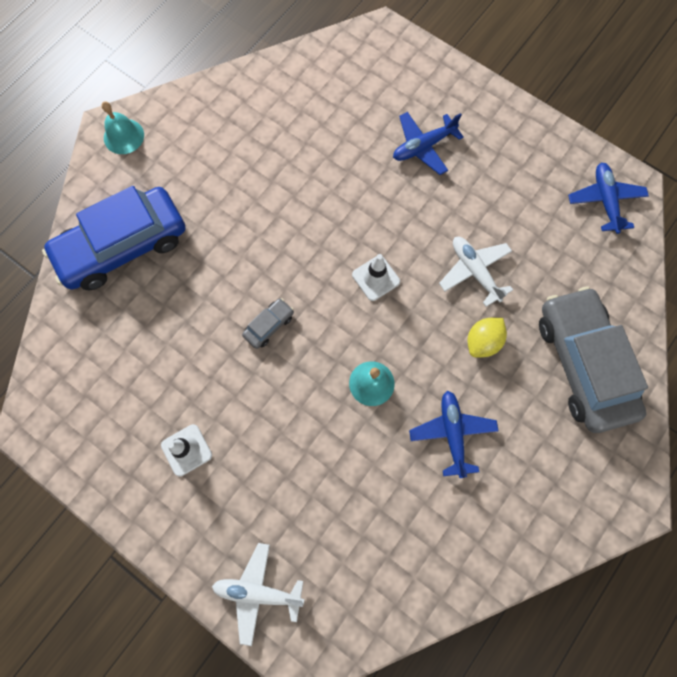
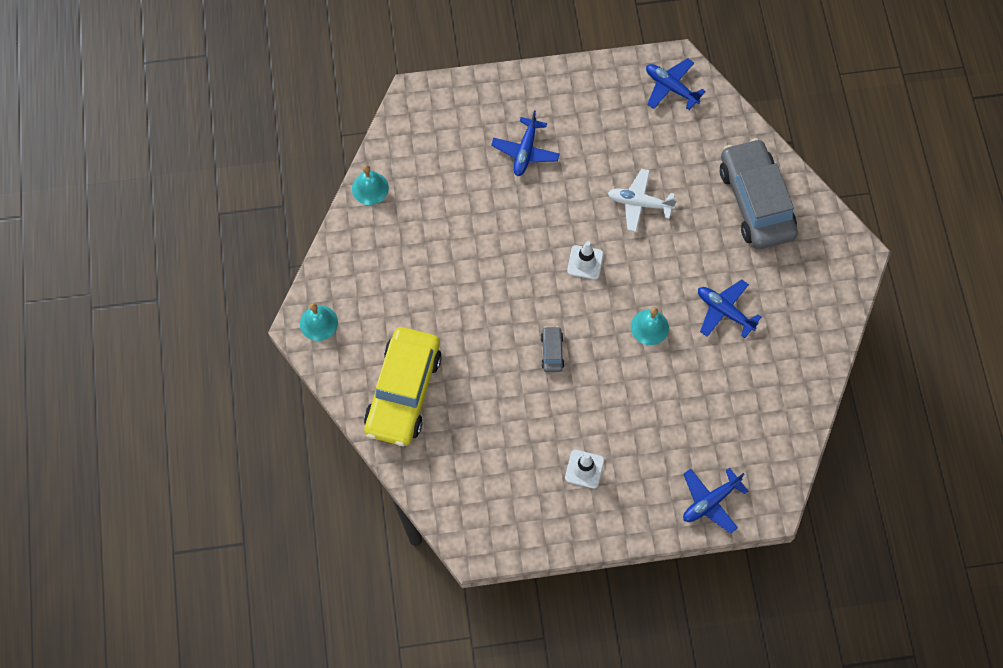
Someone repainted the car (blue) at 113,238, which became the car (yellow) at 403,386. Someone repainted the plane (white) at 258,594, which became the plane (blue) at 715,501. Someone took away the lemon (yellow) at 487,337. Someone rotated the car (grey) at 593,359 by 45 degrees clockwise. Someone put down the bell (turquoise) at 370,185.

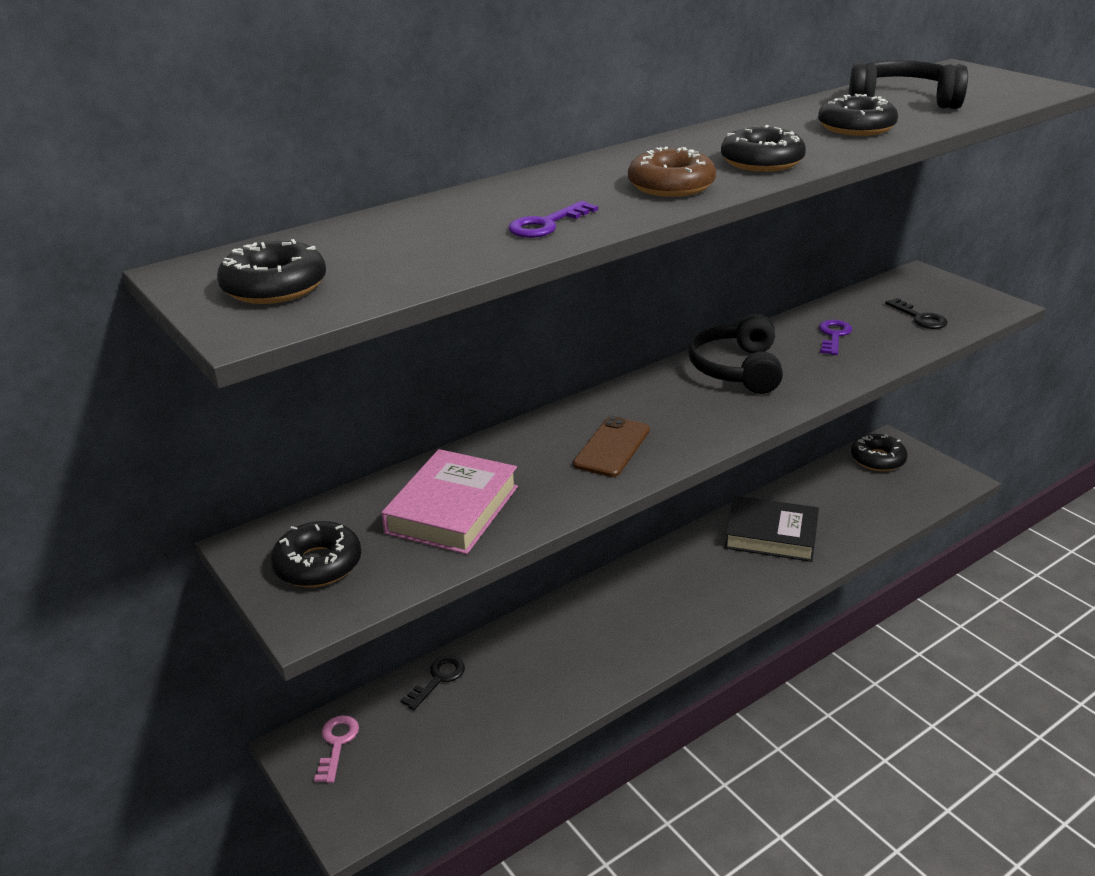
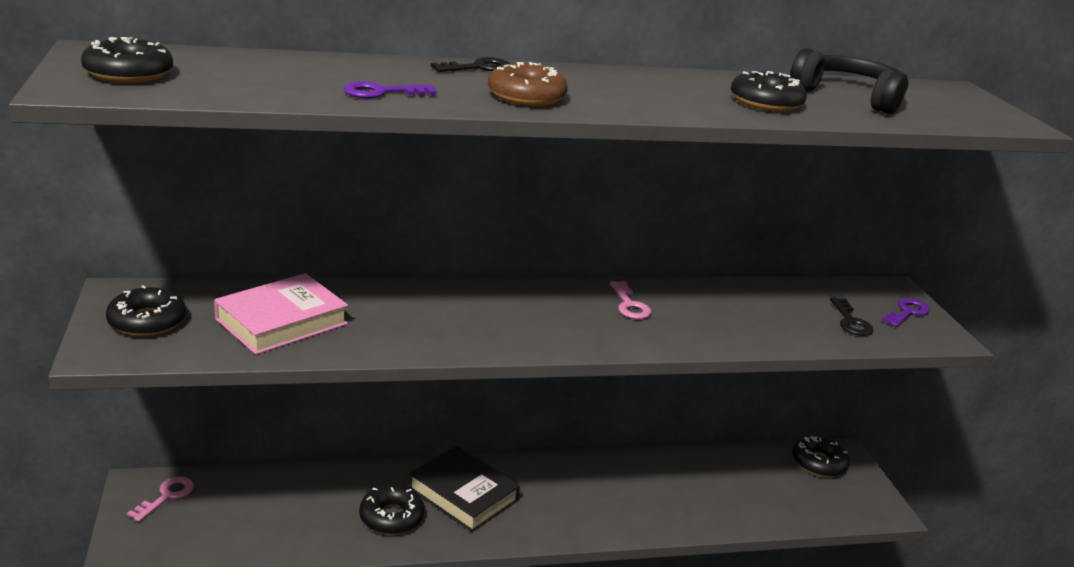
Someone carried the key (black) from 432,683 to 470,64. Someone took away the phone (brown) at 611,446. Someone swapped the headphones (black) at 735,354 for the key (pink) at 631,300. Someone carried the donut (black) from 763,148 to 392,510. Someone carried the book (black) from 771,529 to 464,488. Someone carried the key (purple) from 835,337 to 906,312.

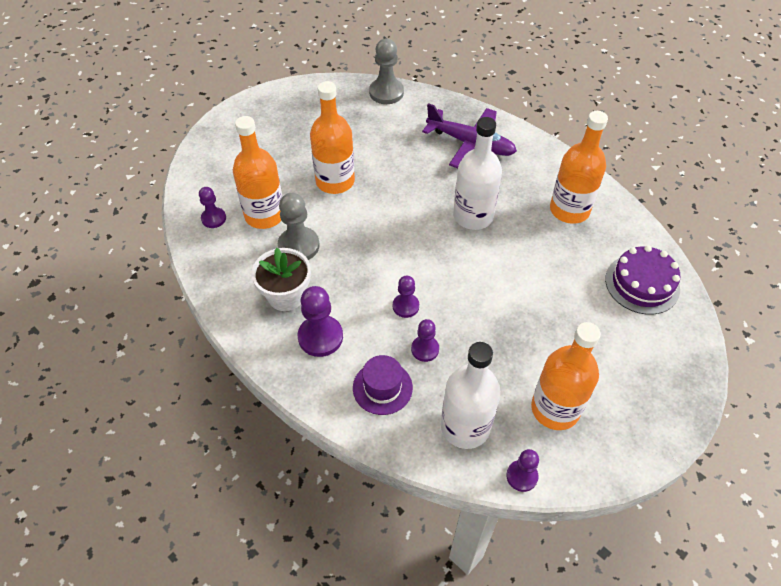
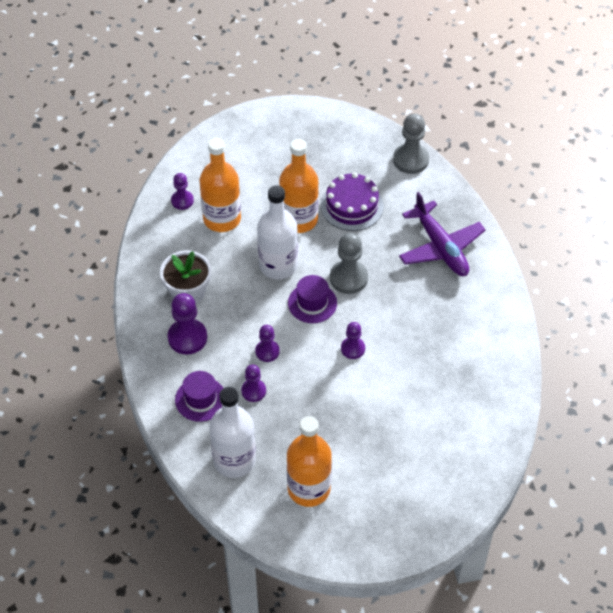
Someone carried the pawn (grey) from 298,226 to 349,263. Someone carried the bottle (white) from 477,173 to 277,232. Someone carried the pawn (purple) from 522,470 to 353,340. Someone took away the bottle (orange) at 579,167. Someone carried the cake (purple) from 642,280 to 352,202. Someone put down the hat (purple) at 312,299.

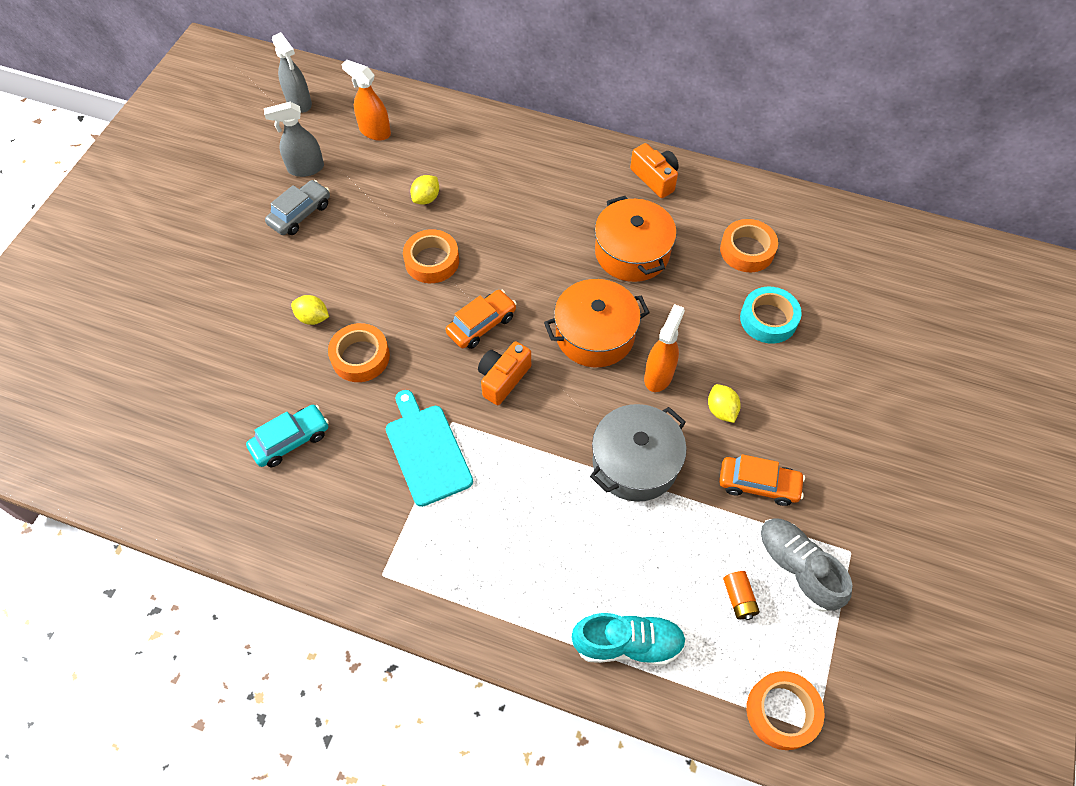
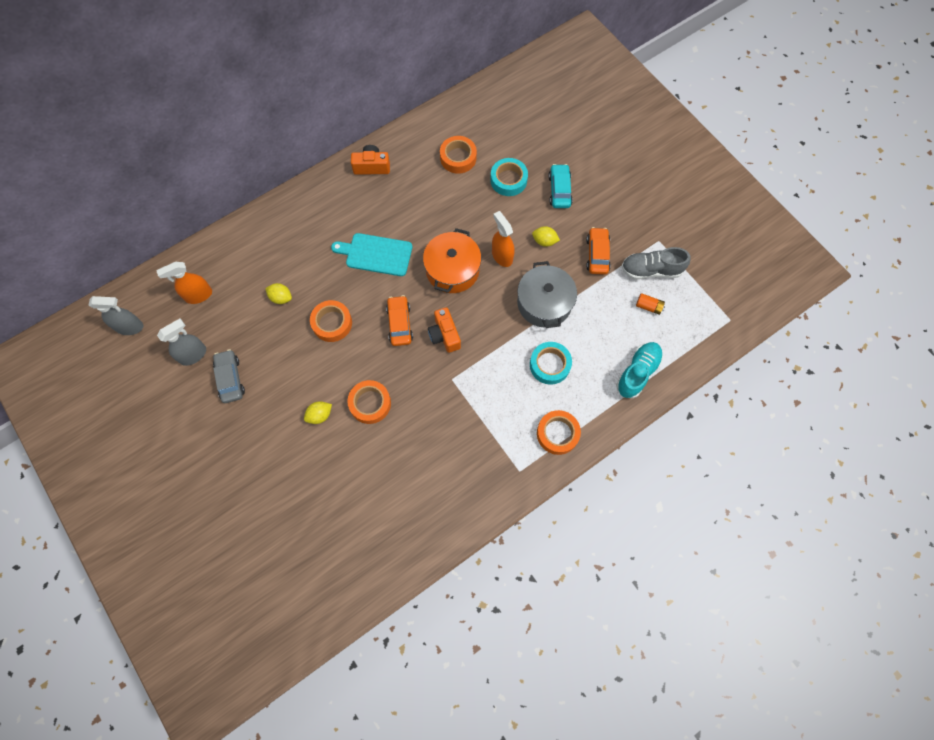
Someone carried the car (turquoise) from 287,436 to 560,186. Someone rotated the spray bottle (grey) at 294,139 by 150 degrees counterclockwise. Someone carried the cutting board (turquoise) from 429,448 to 371,254. Someone rotated the lemon (yellow) at 424,190 by 45 degrees counterclockwise. Someone took away the pot (orange) at 636,239. Someone rotated the car (orange) at 762,480 by 45 degrees counterclockwise. Someone carried the tape (orange) from 786,710 to 559,432. Someone put down the tape (turquoise) at 551,363.

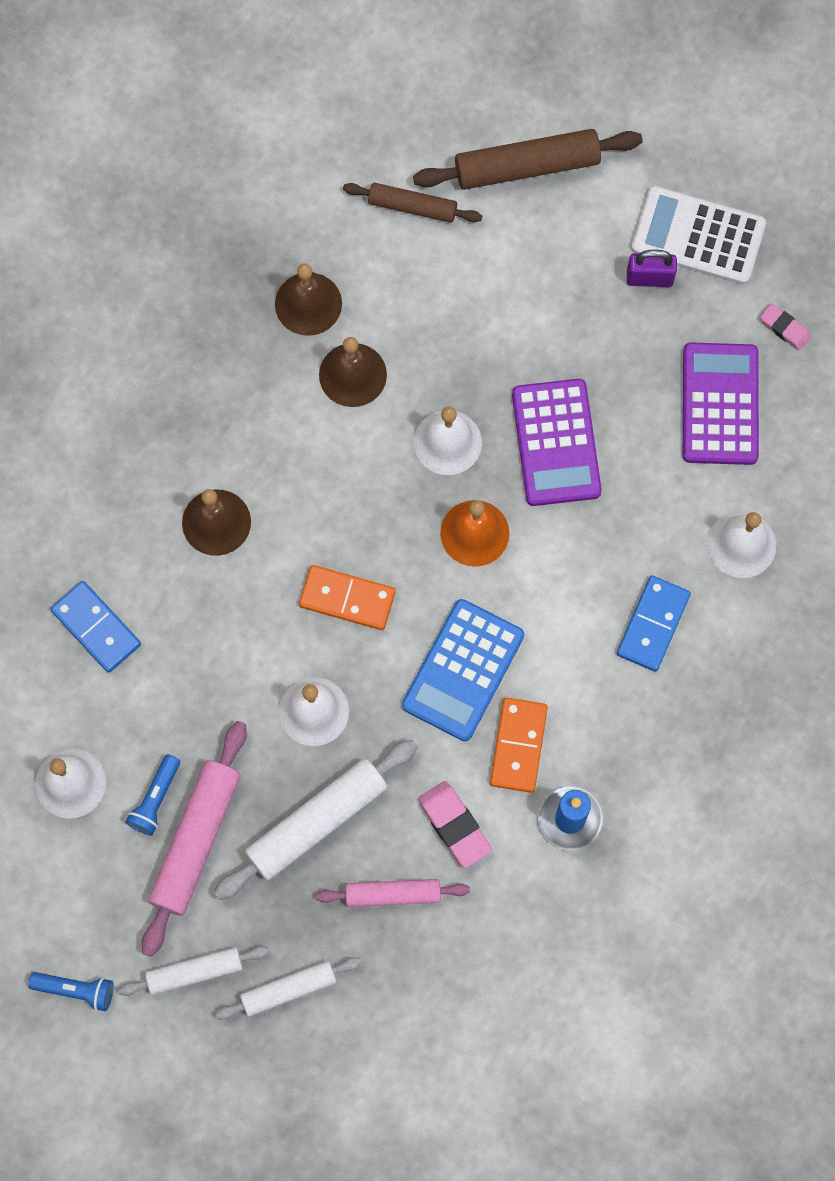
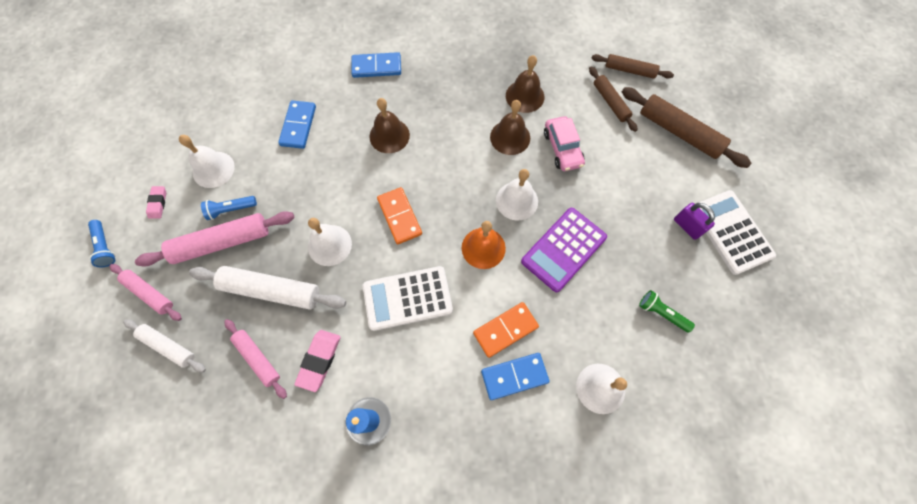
Someone repainted the rolling pin (white) at 194,971, which became the rolling pin (pink) at 146,292. Someone repainted the calculator (blue) at 463,670, which became the calculator (white) at 408,298. Someone carried the domino (orange) from 519,745 to 506,330. Someone swapped the calculator (purple) at 721,403 for the flashlight (green) at 667,311. Someone carried the eraser (pink) from 785,326 to 156,202. Someone put down the domino (blue) at 376,65. Someone put down the car (pink) at 564,143. Someone put down the rolling pin (brown) at 632,66.

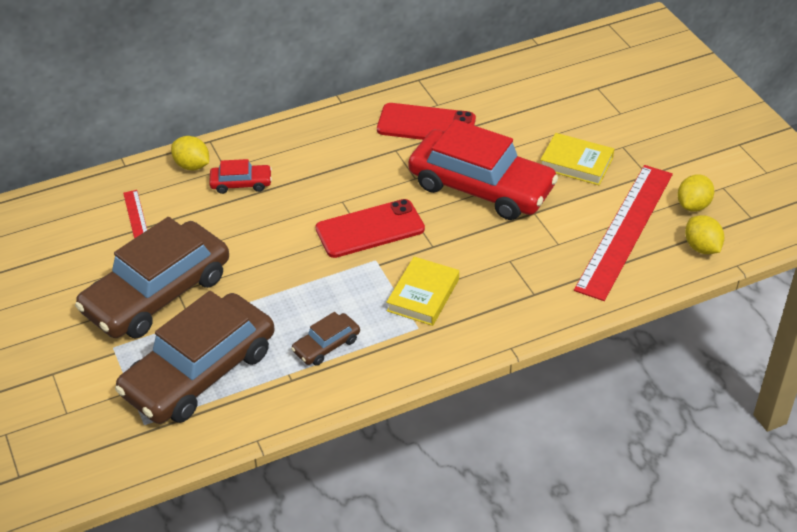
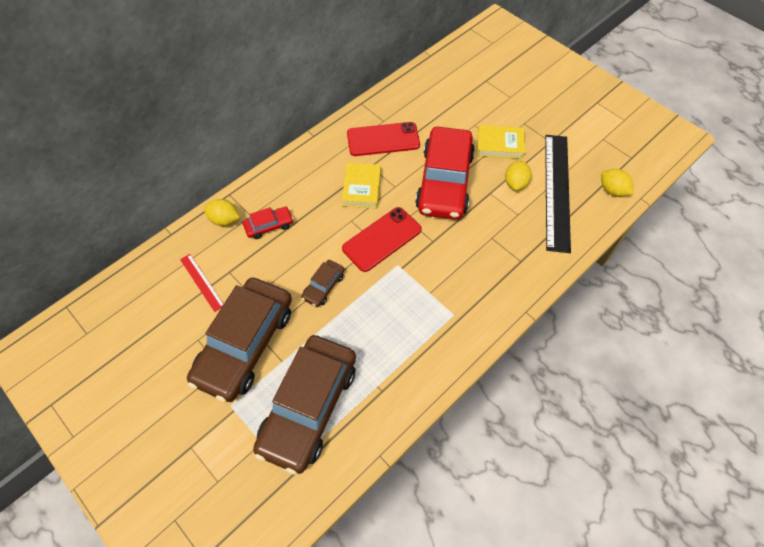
Someone carried the car (brown) from 325,338 to 322,283. Someone carried the book (yellow) from 422,291 to 361,185. Someone rotated the car (red) at 483,169 by 90 degrees clockwise. Someone repainted the ruler (red) at 623,233, which became the ruler (black) at 558,194. Someone carried the lemon (yellow) from 695,193 to 518,176.

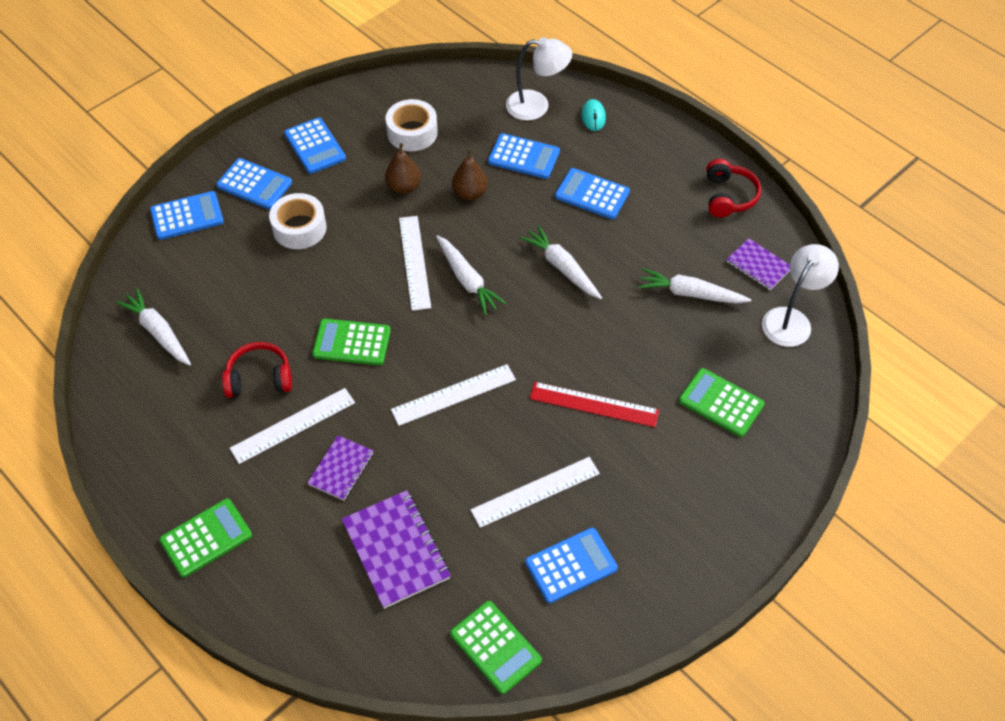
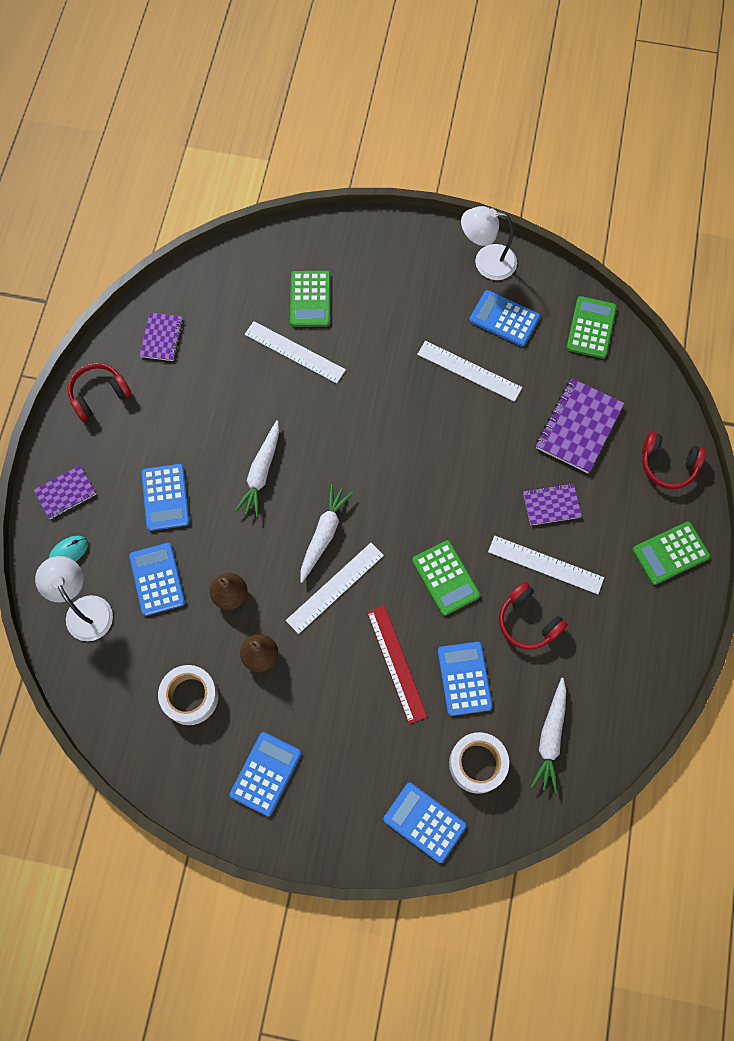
Someone rotated the calculator (green) at 205,537 by 45 degrees counterclockwise. Someone carried the calculator (blue) from 254,183 to 465,679. Someone carried the tape (white) from 298,221 to 479,763. Someone carried the ruler (white) from 453,395 to 295,352. Someone carried the ruler (red) from 594,404 to 397,665. Someone took away the carrot (white) at 694,286. Someone carried the lamp (white) from 800,295 to 489,243. Someone put down the notebook (purple) at 65,492. Someone put down the headphones (red) at 674,460.

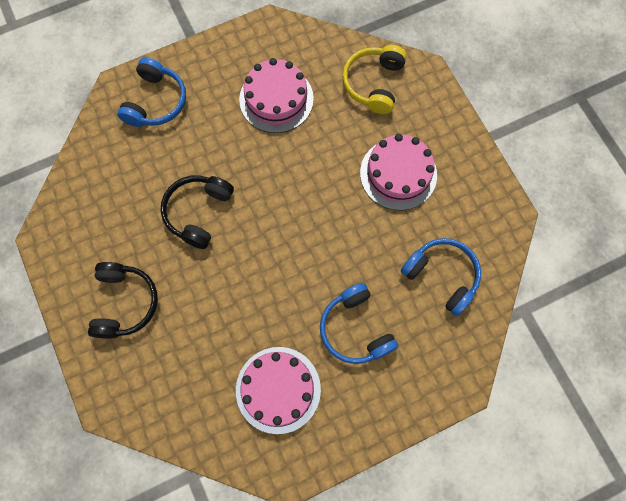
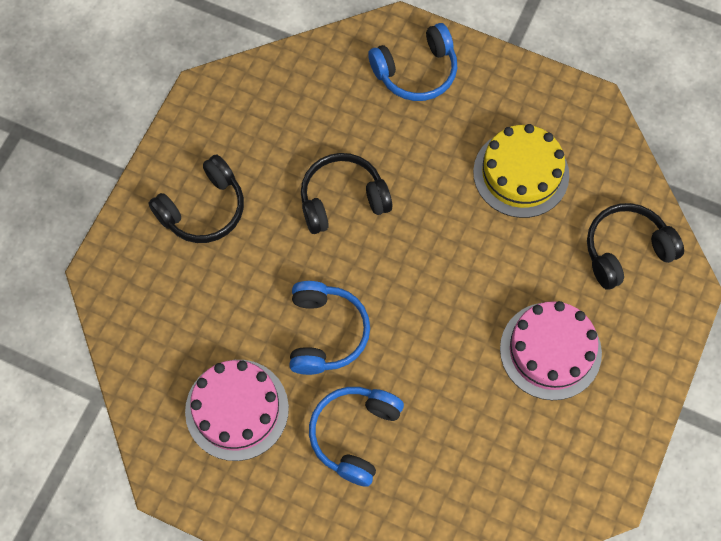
Someone repainted the cake (pink) at 276,95, which became the cake (yellow) at 521,171. Someone repainted the headphones (yellow) at 374,79, which became the headphones (black) at 635,246. Someone carried the headphones (blue) from 441,277 to 330,328.

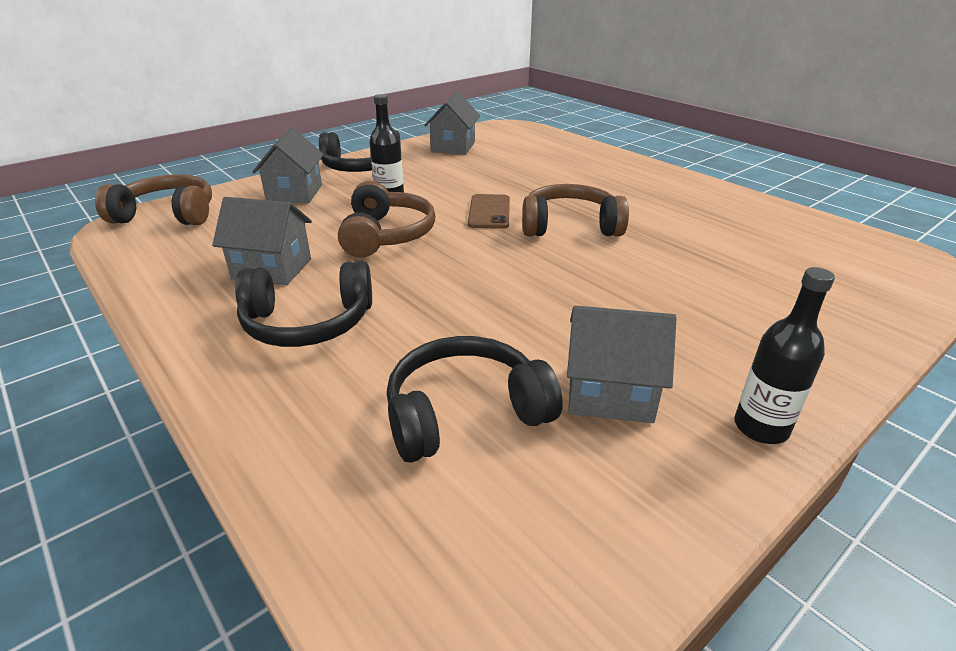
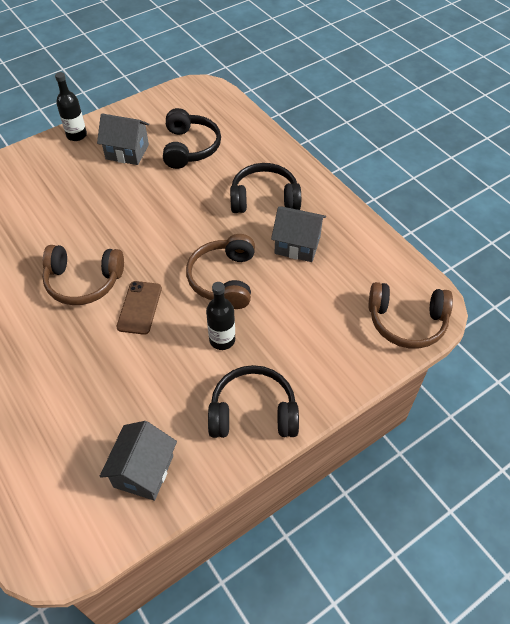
Someone took away the house (grey) at 288,165. Someone rotated the headphones (black) at 475,399 by 75 degrees counterclockwise.

